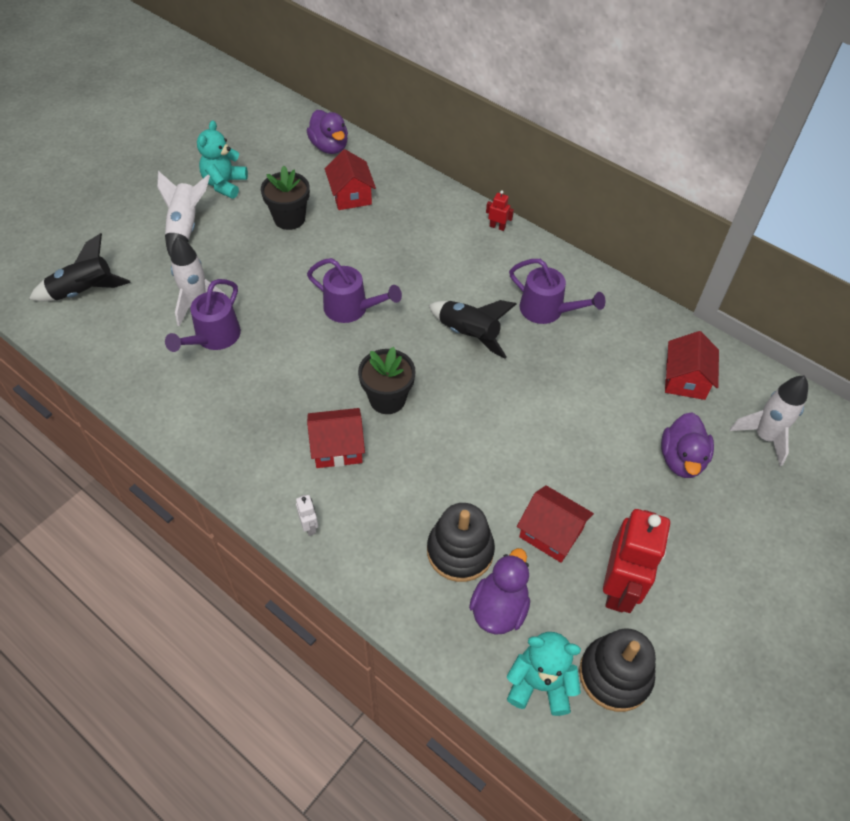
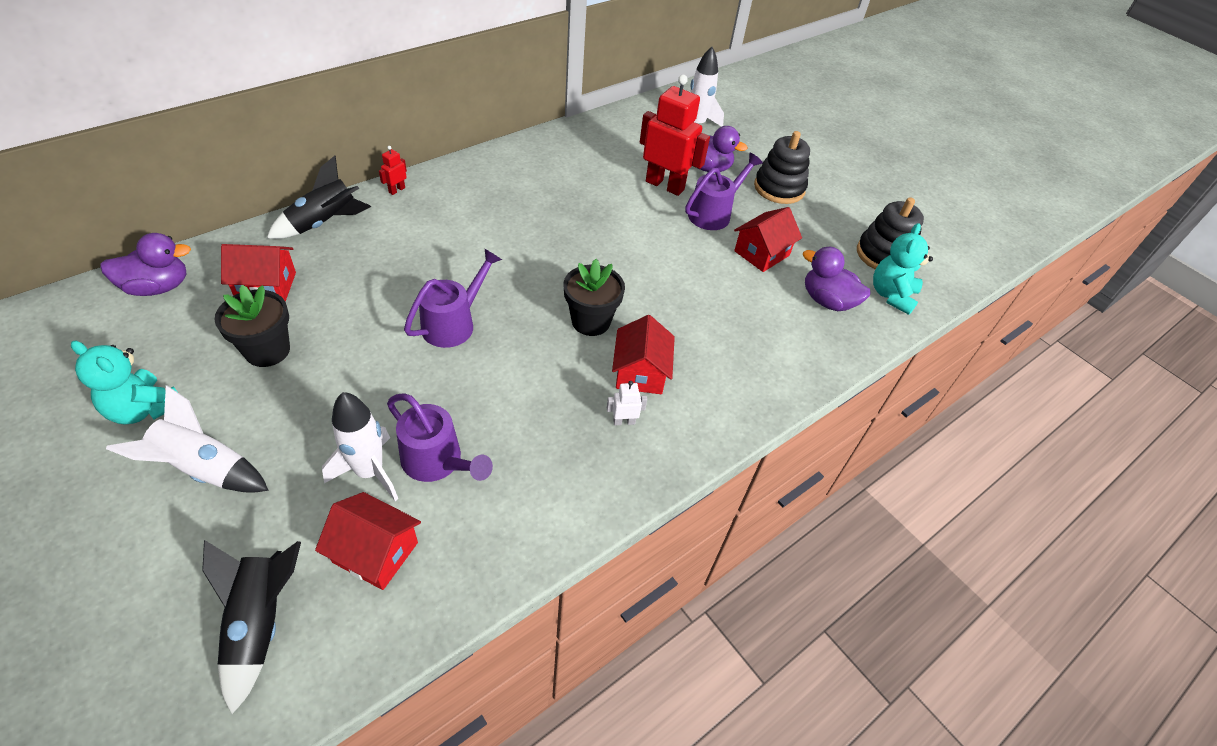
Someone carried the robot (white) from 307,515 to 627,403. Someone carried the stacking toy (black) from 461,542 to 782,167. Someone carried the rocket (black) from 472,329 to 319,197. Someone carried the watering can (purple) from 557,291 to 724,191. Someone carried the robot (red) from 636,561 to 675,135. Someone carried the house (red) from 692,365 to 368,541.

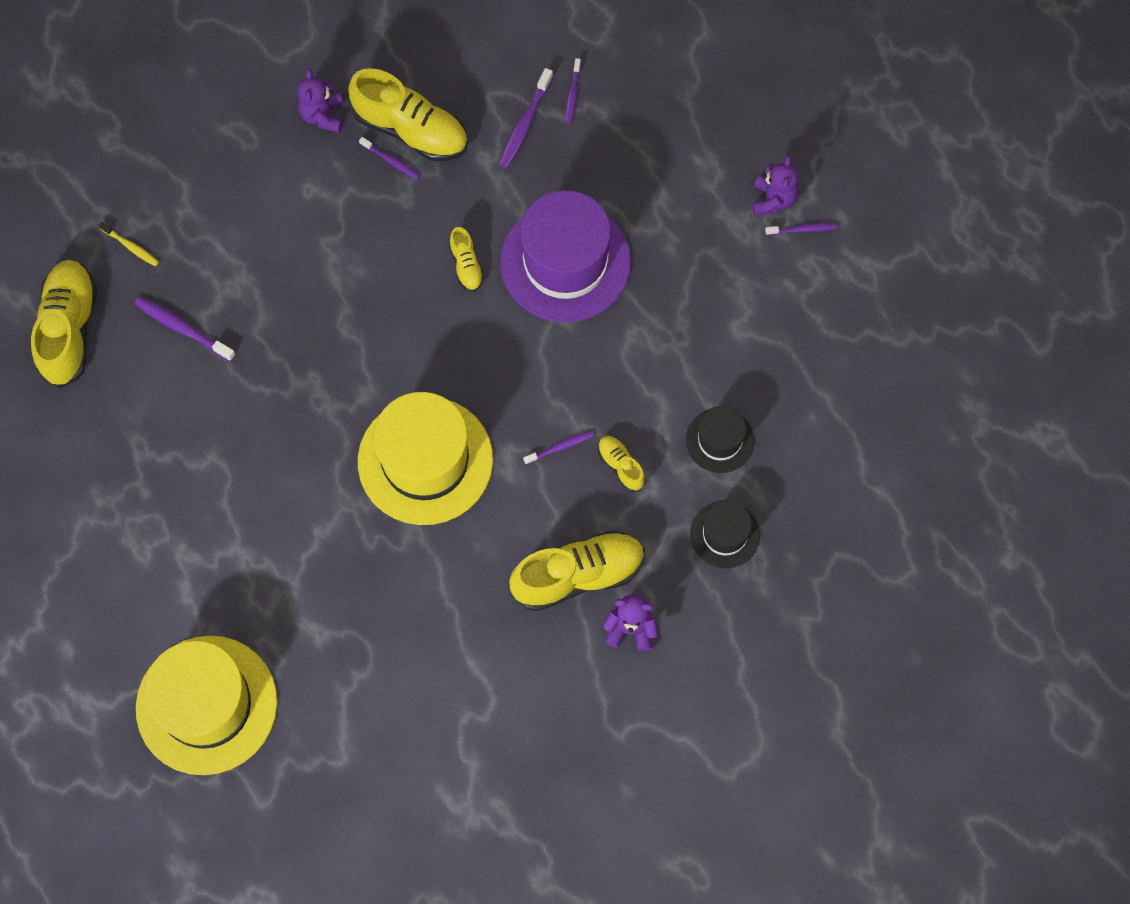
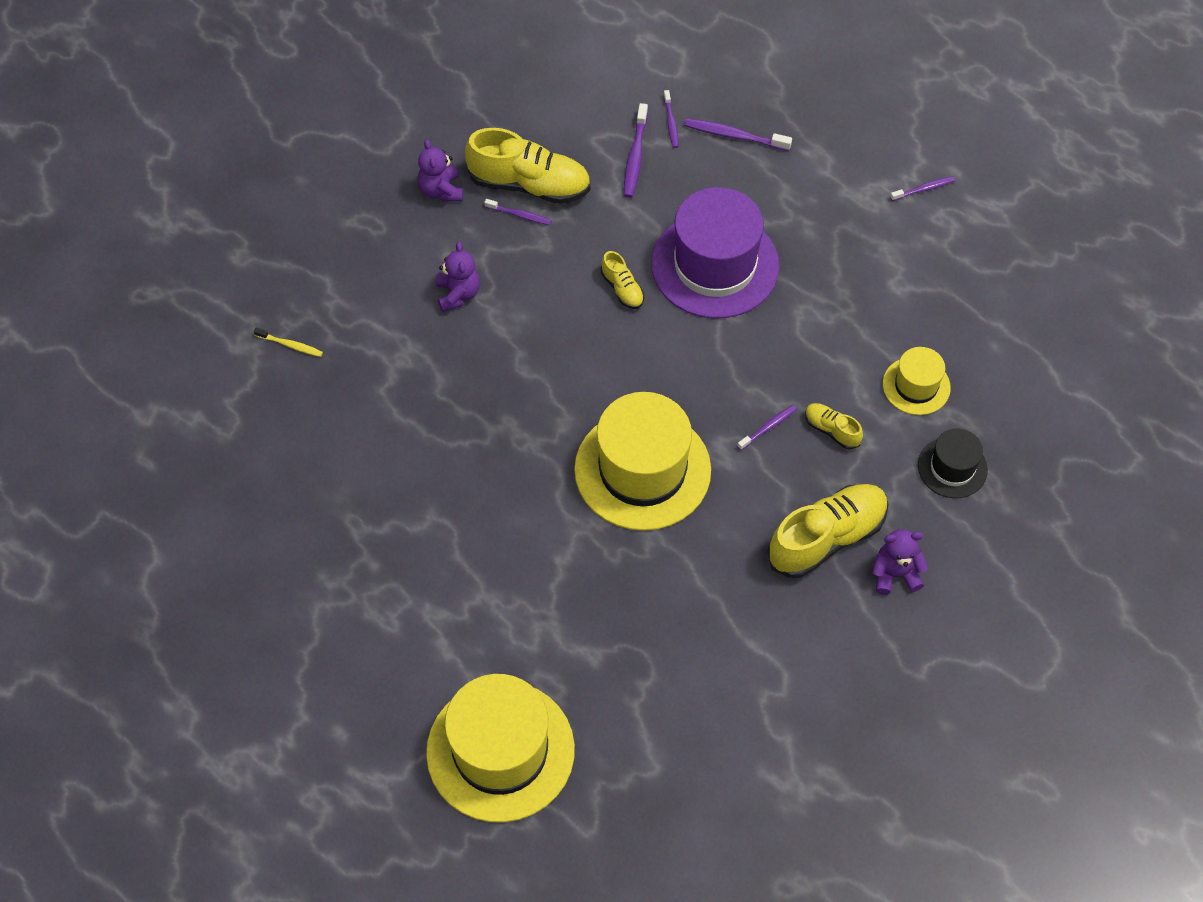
Someone took away the shoe (yellow) at 64,324. Someone carried the toothbrush (purple) from 184,329 to 738,134. Someone repainted the hat (black) at 720,439, which became the hat (yellow) at 917,381. Someone carried the teddy bear (purple) from 775,185 to 458,277.

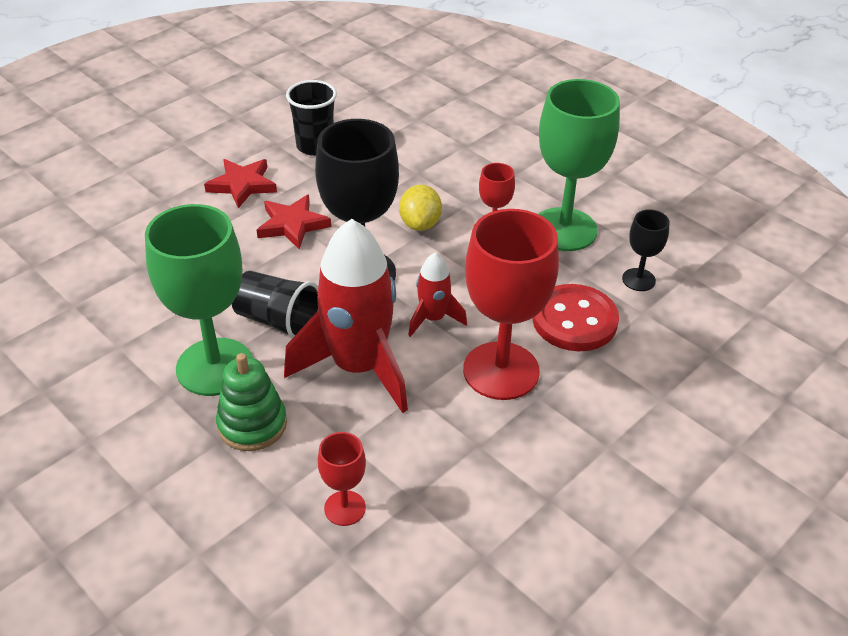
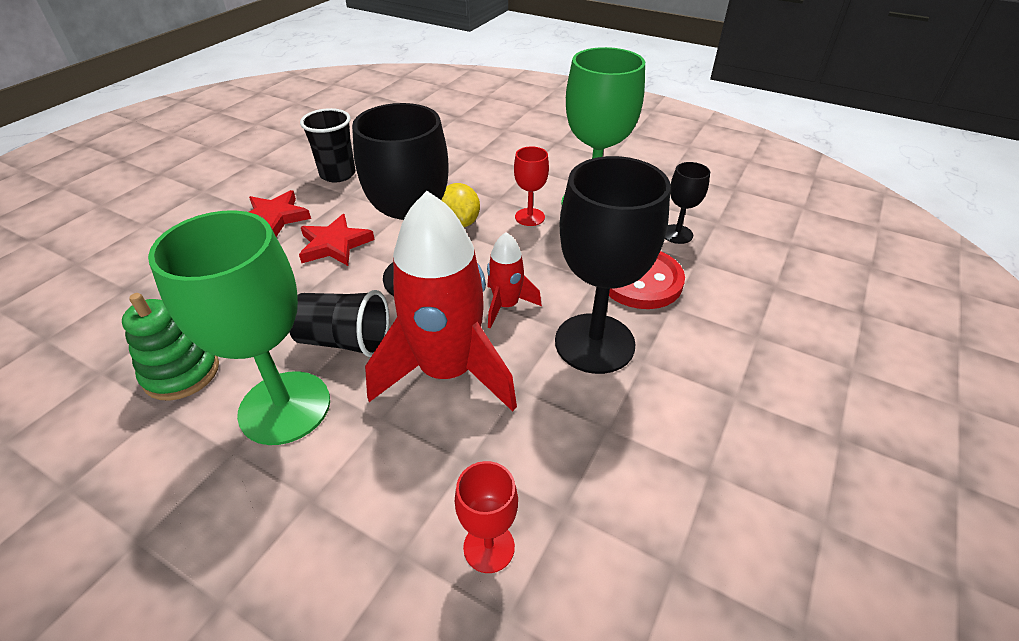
Someone carried the stacking toy (green) from 251,402 to 170,347. Someone repainted the goblet (red) at 511,304, which became the goblet (black) at 613,265.

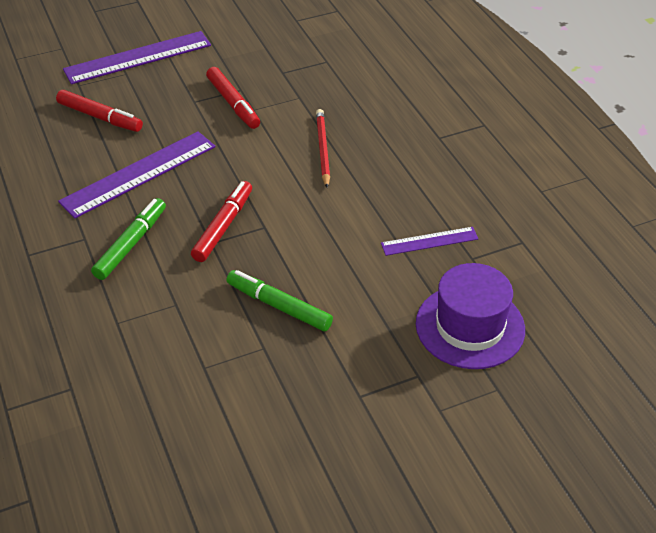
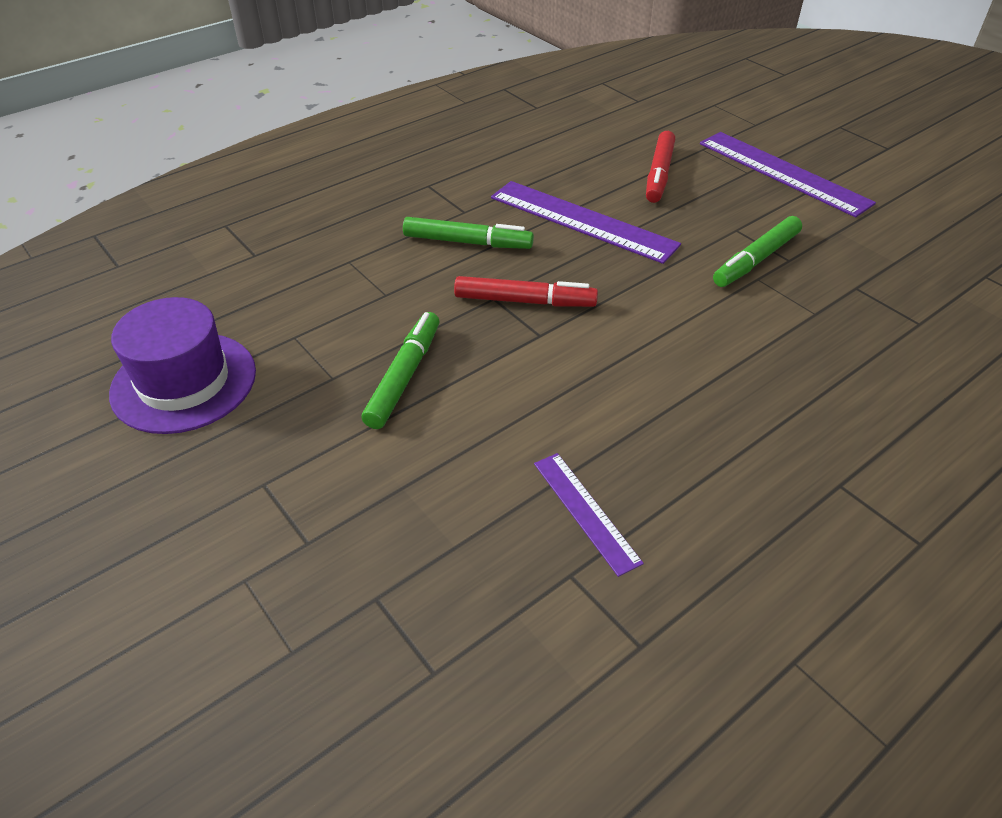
Someone repainted the marker (red) at 233,98, which became the marker (green) at 757,251. Someone took away the pencil (red) at 323,148. Someone carried the hat (purple) from 470,316 to 182,365.

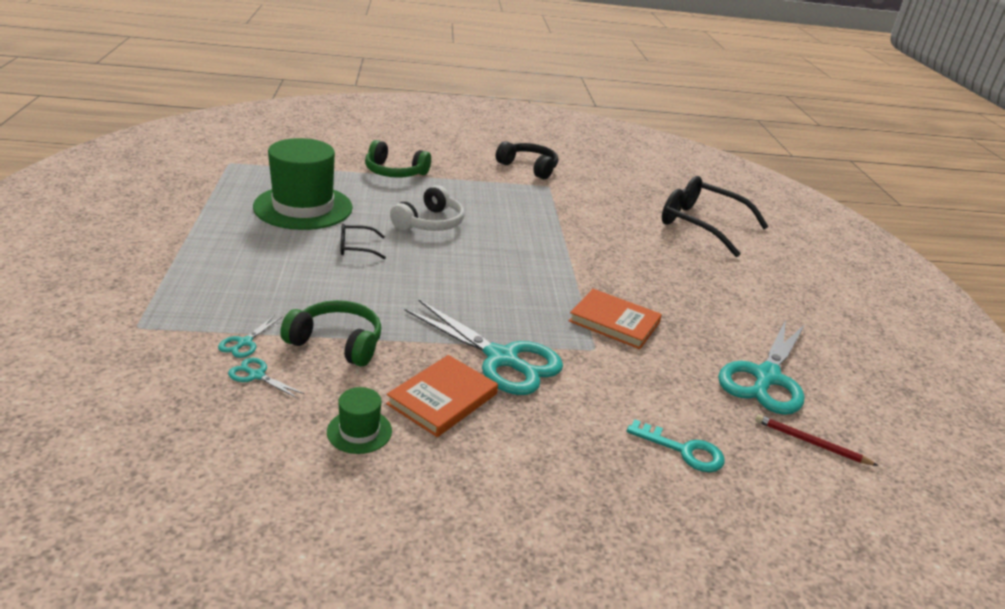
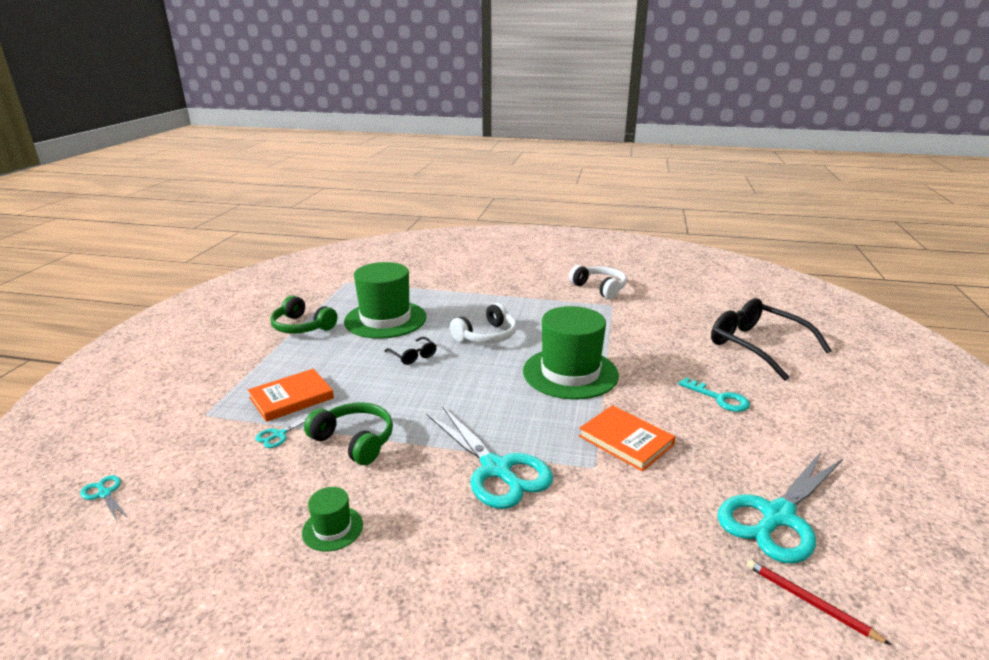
Someone carried the scissors (turquoise) from 266,378 to 104,498. Someone rotated the glasses (black) at 363,241 by 135 degrees counterclockwise. Someone carried the headphones (green) from 398,159 to 303,314. Someone carried the book (orange) from 442,396 to 291,395. Someone repainted the headphones (black) at 527,160, which became the headphones (white) at 598,282. Someone carried the key (turquoise) from 676,445 to 714,394. Someone put down the hat (green) at 571,353.

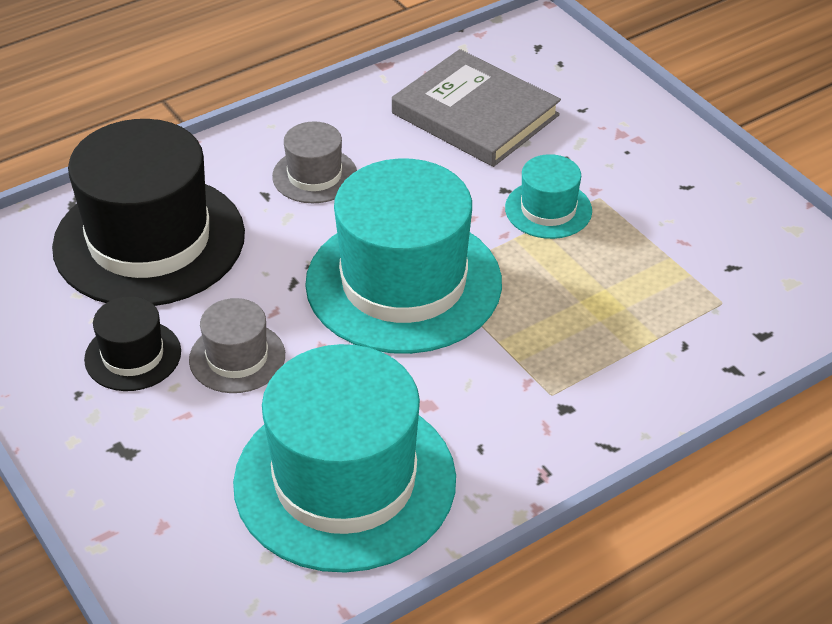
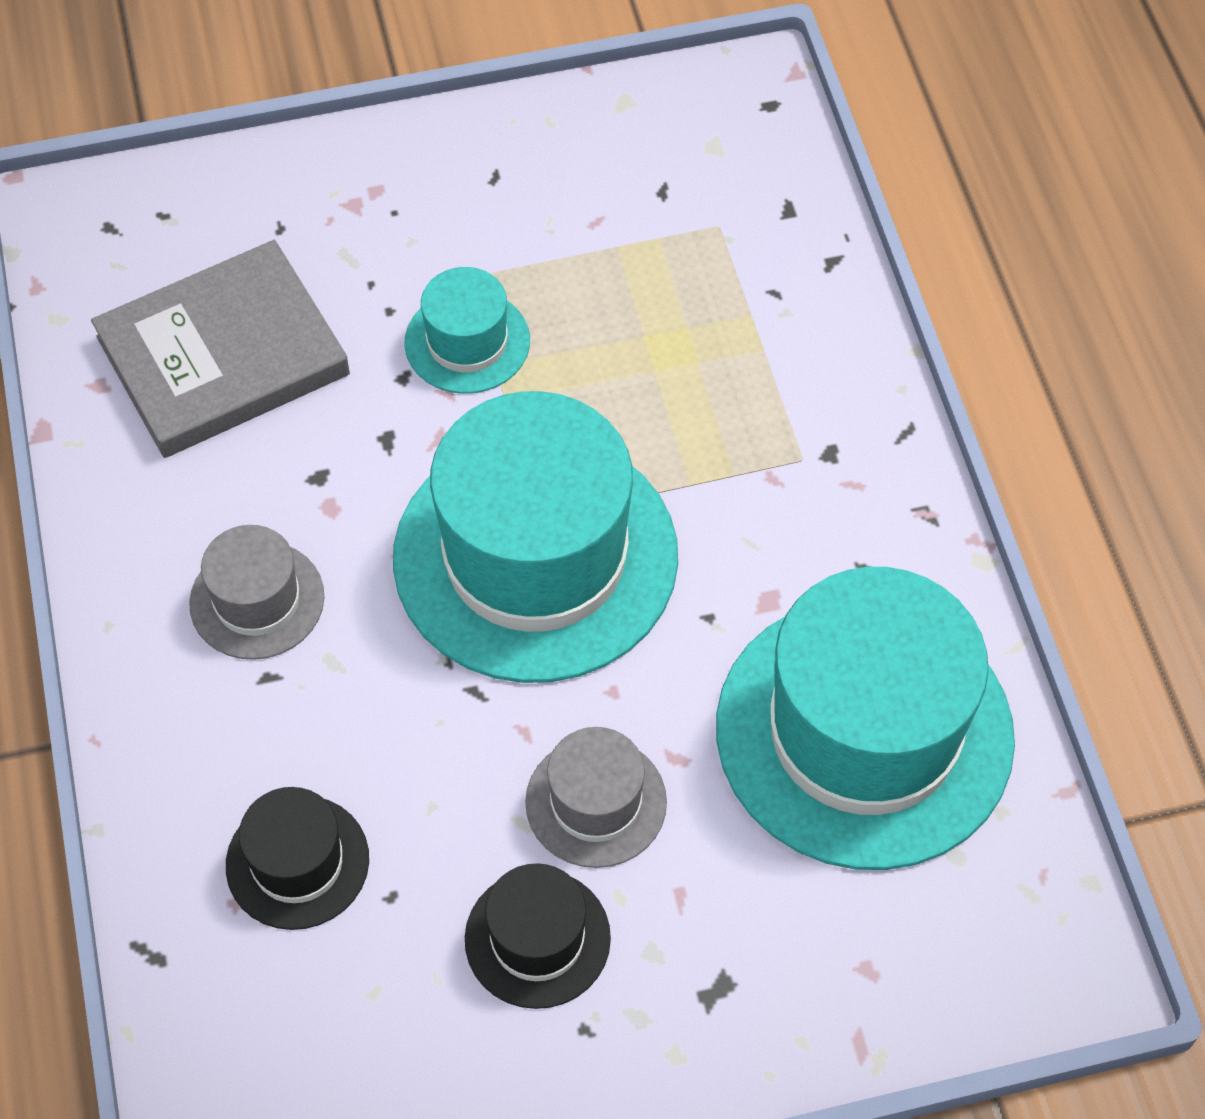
Someone scaled the hat (black) at 148,212 by 0.47.

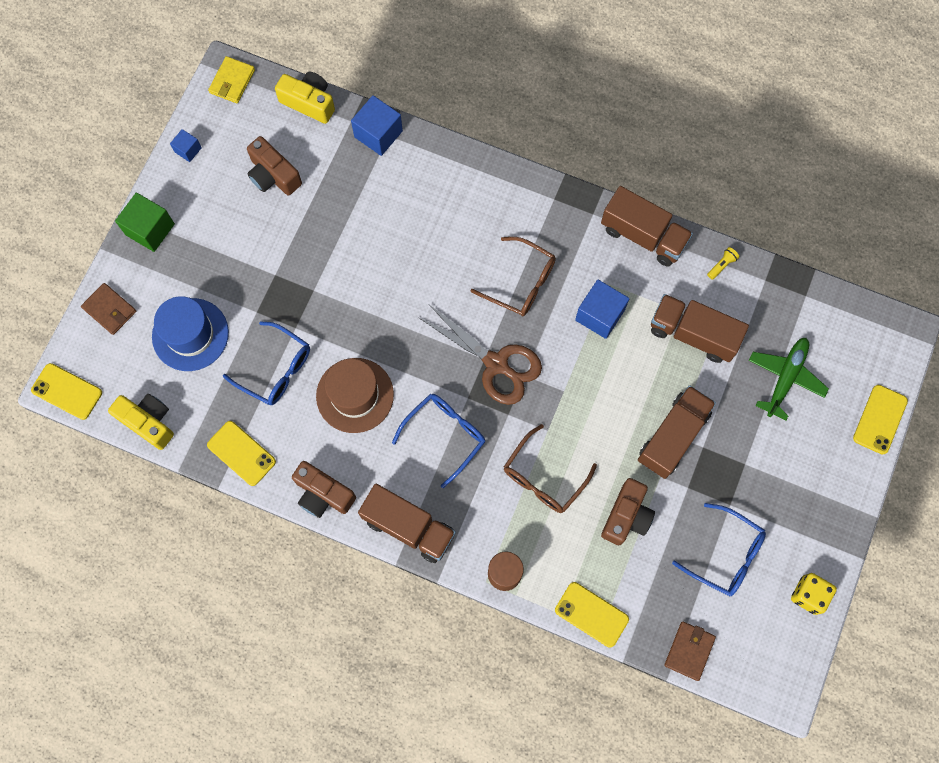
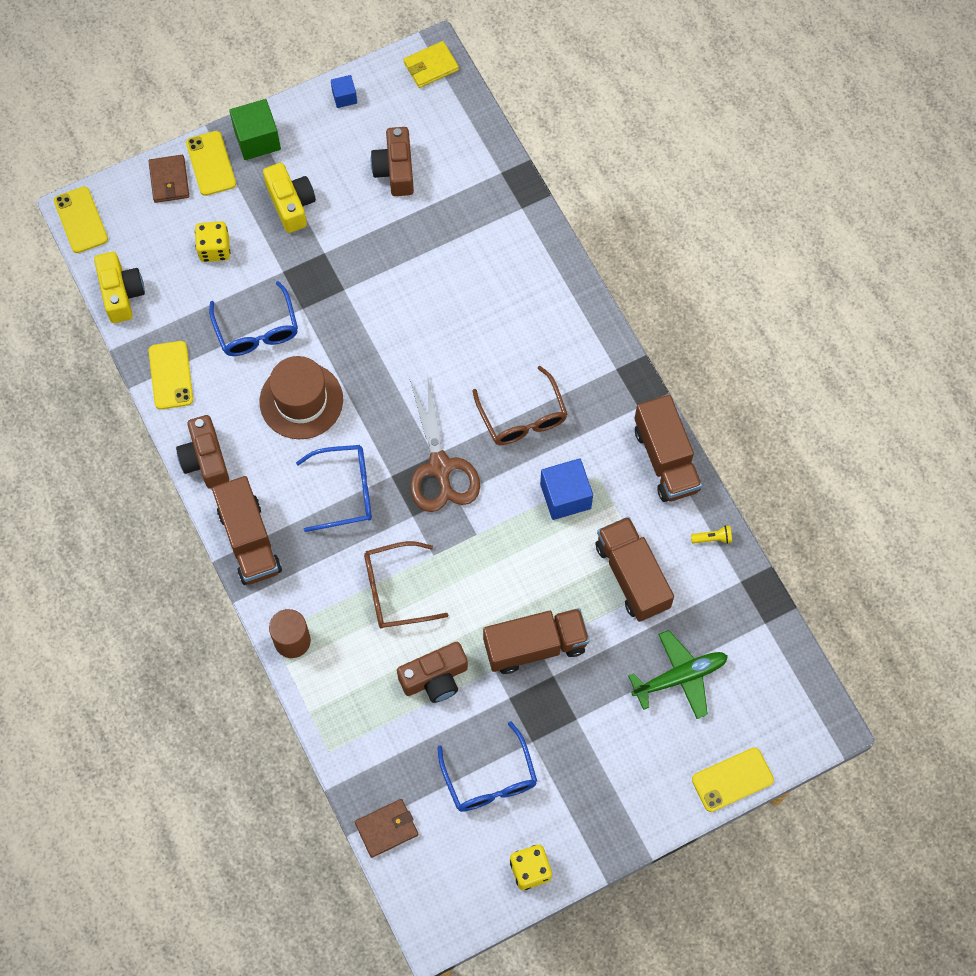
Someone swapped the hat (blue) at 190,333 for the dice (yellow) at 212,241. Someone carried the camera (yellow) from 305,98 to 289,198. Someone took away the cube (blue) at 377,125. Someone carried the phone (yellow) from 592,615 to 211,163.

